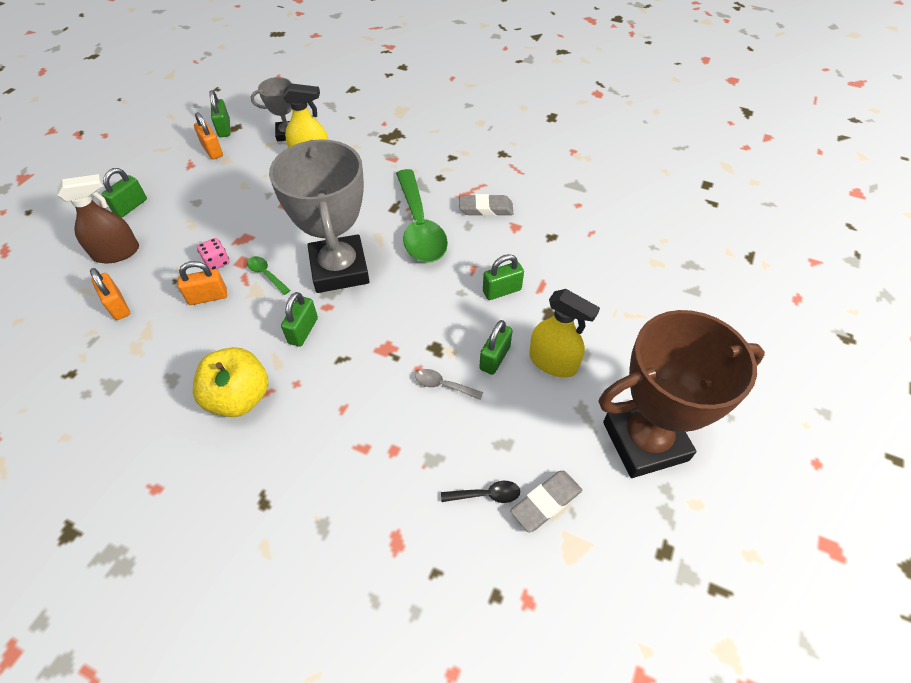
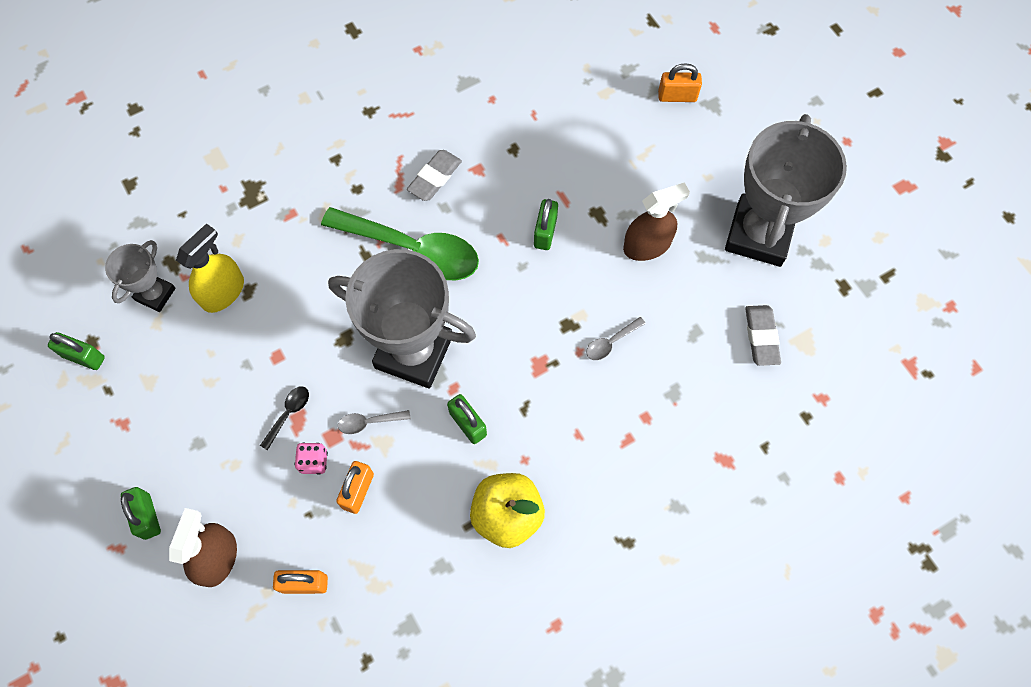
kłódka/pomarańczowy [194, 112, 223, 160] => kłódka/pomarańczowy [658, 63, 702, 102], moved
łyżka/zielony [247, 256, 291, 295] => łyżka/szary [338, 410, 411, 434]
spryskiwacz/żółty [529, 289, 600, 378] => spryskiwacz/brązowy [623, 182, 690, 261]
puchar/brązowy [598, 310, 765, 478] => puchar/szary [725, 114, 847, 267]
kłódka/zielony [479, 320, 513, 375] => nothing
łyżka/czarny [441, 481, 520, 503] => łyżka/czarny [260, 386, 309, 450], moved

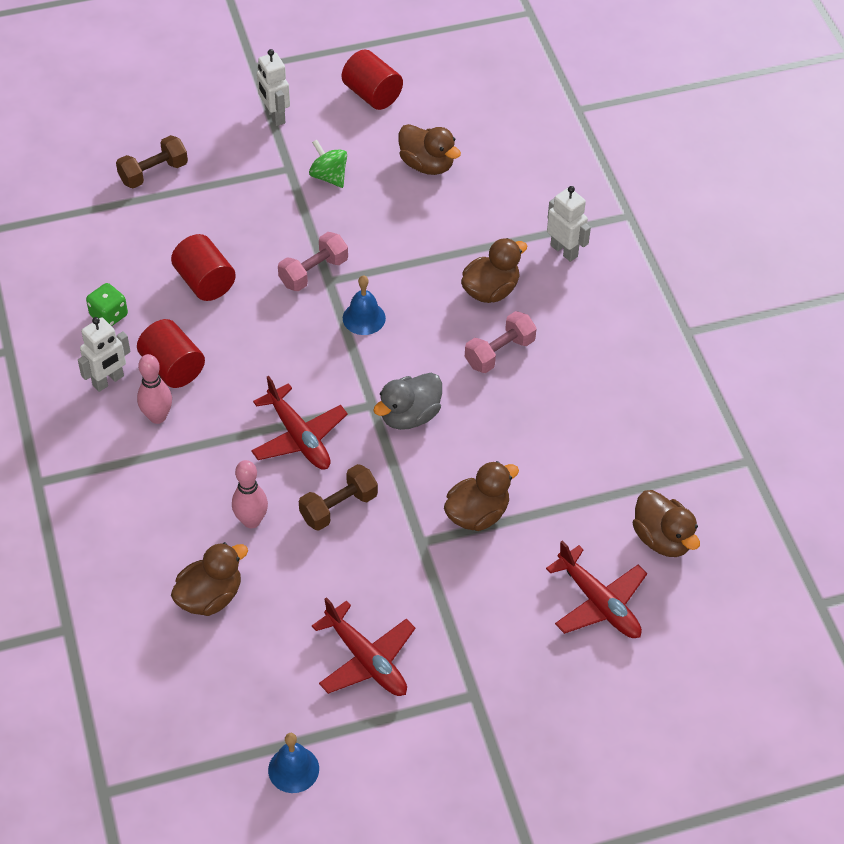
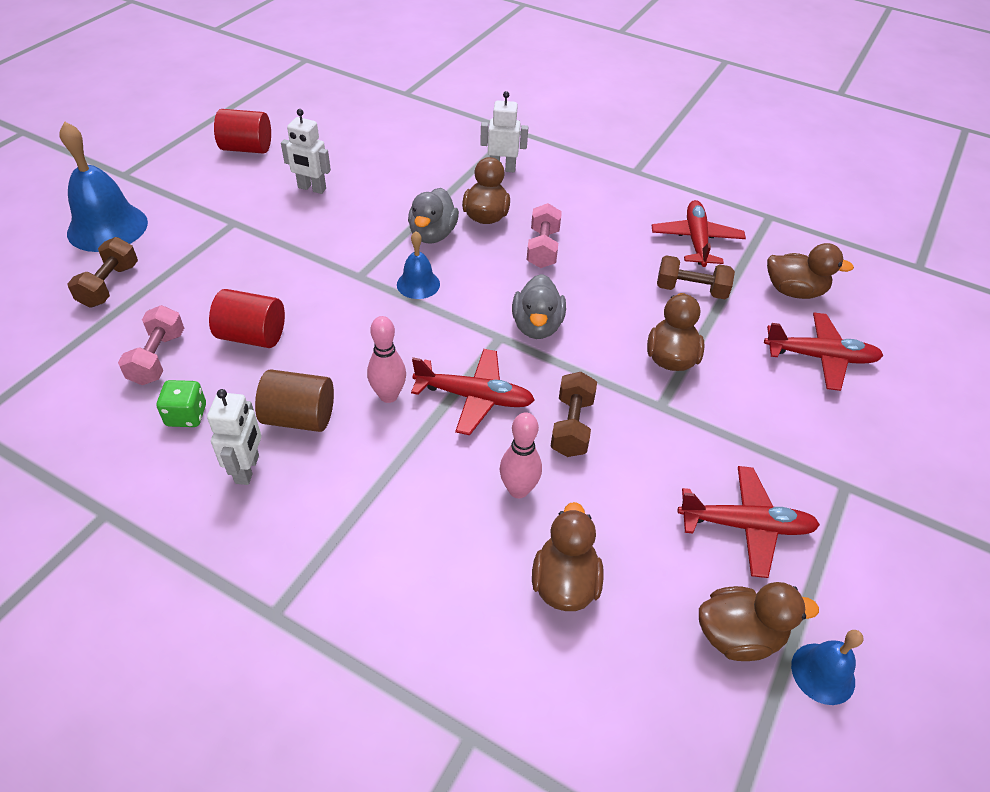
robot/biały [257, 49, 290, 126] => robot/biały [281, 109, 331, 194], moved
kaczka/brązowy [399, 124, 461, 175] => kaczka/brązowy [699, 582, 819, 661], moved
bączek/zielony [309, 140, 347, 188] => nothing
hantel/różowy [278, 232, 348, 291] => hantel/różowy [118, 305, 184, 385], moved
walec/czerwony [137, 319, 205, 388] => walec/brązowy [255, 369, 334, 432]
kręgiel/różowy [137, 354, 172, 424] => kręgiel/różowy [367, 316, 406, 403], moved
nothing => dzwonek/niebieski [60, 122, 148, 252]
nothing => kaczka/szary [408, 188, 459, 243]
nothing => samolot/czerwony [652, 200, 746, 267]
nothing => hantel/brązowy [657, 255, 735, 299]

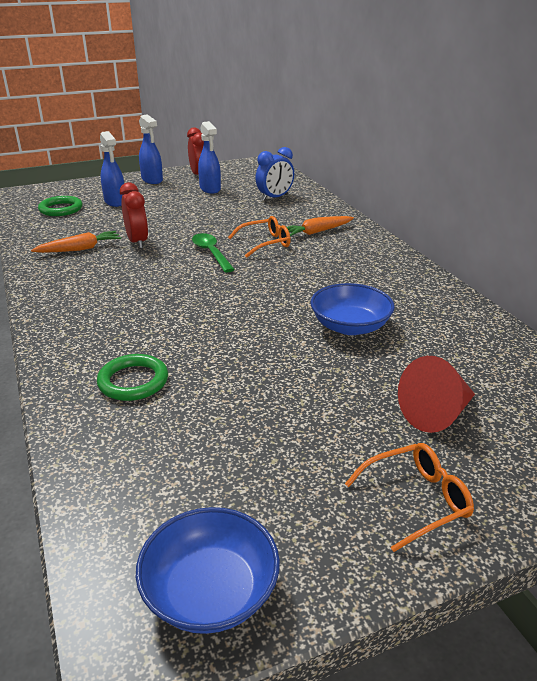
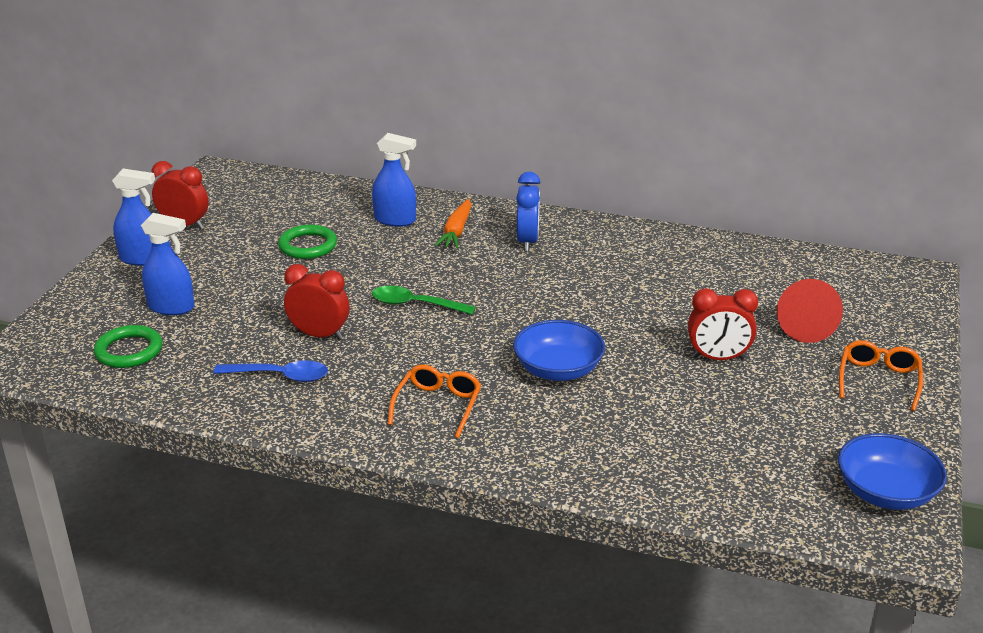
spryskiwacz/niebieski [198, 121, 221, 194] => spryskiwacz/niebieski [372, 133, 416, 227], moved
budzik/niebieski [255, 147, 294, 201] => budzik/niebieski [516, 171, 541, 252], moved
okulary/pomarańczowy [228, 216, 291, 258] => okulary/pomarańczowy [388, 364, 481, 438], moved
marchewka/pomarańczowy [31, 231, 121, 253] => łyżka/niebieski [213, 360, 328, 382]
miska/niebieski [310, 283, 395, 335] => miska/niebieski [513, 320, 605, 381], moved
pierścień/zielony [97, 354, 168, 401] => pierścień/zielony [278, 224, 337, 259], moved
nothing => budzik/czerwony [688, 288, 758, 360]

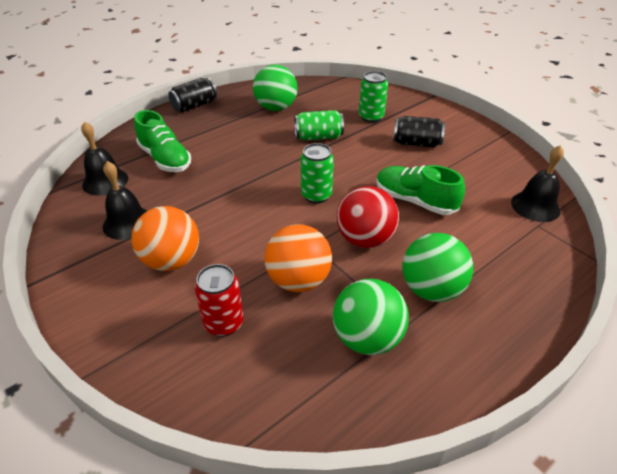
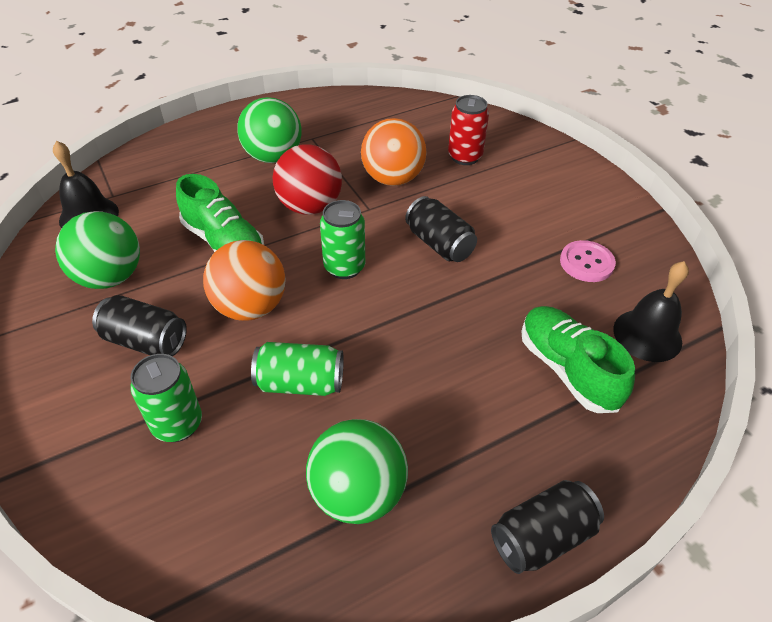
dzwonek/czarny [103, 161, 147, 240] => guzik/różowy [560, 240, 616, 282]
piłka/pomarańczowy [132, 206, 199, 271] => piłka/pomarańczowy [203, 240, 286, 321], moved
piłka/zielony [333, 279, 409, 355] => piłka/zielony [55, 211, 140, 289], moved
nothing => puszka/czarny [405, 196, 477, 262]

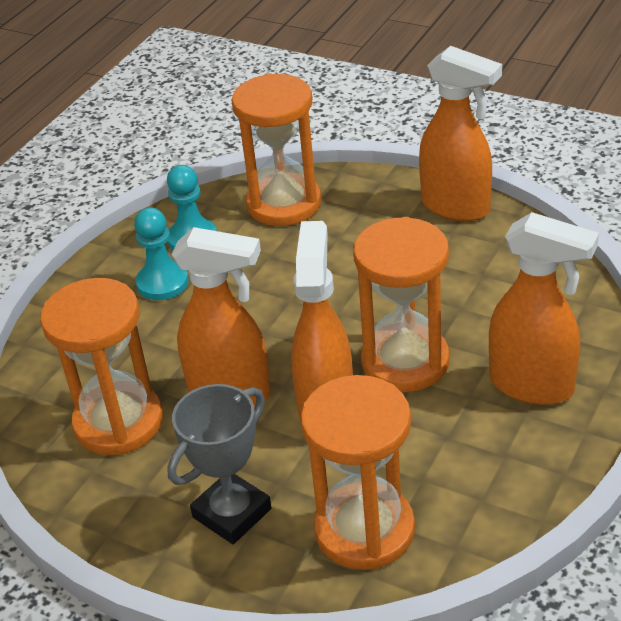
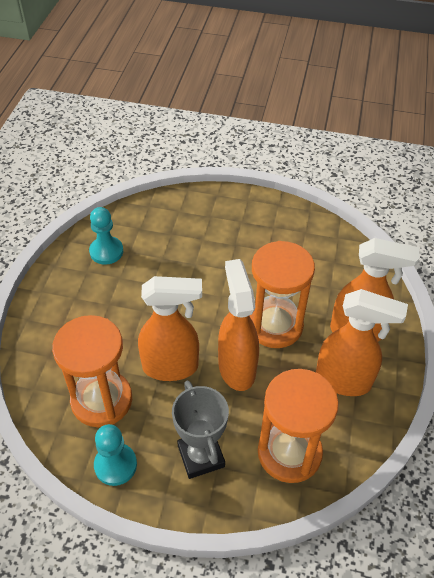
spryskiwacz/pomarańczowy [419, 46, 502, 221] => spryskiwacz/pomarańczowy [316, 289, 408, 396], moved
klepsydra/pomarańczowy [232, 74, 321, 226] => nothing
pionek/turkusowy [134, 207, 189, 300] => pionek/turkusowy [94, 424, 137, 486], moved
puchar/szary [167, 384, 272, 544] => puchar/szary [172, 380, 229, 479], 45 degrees counterclockwise

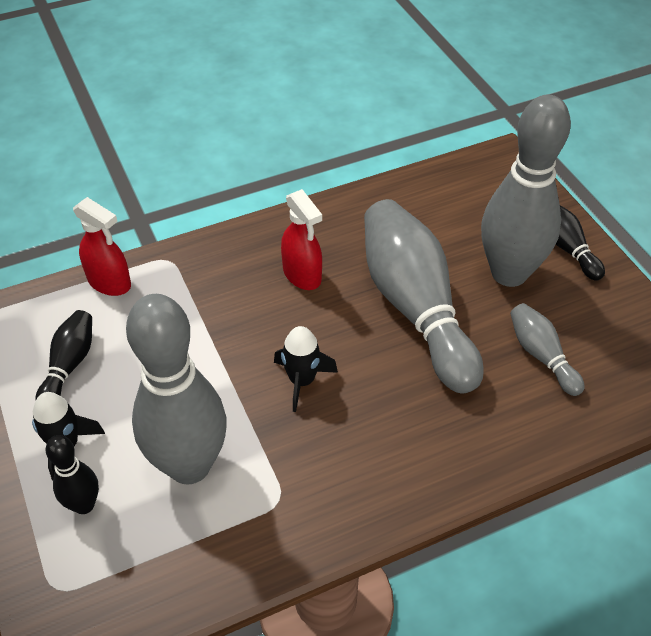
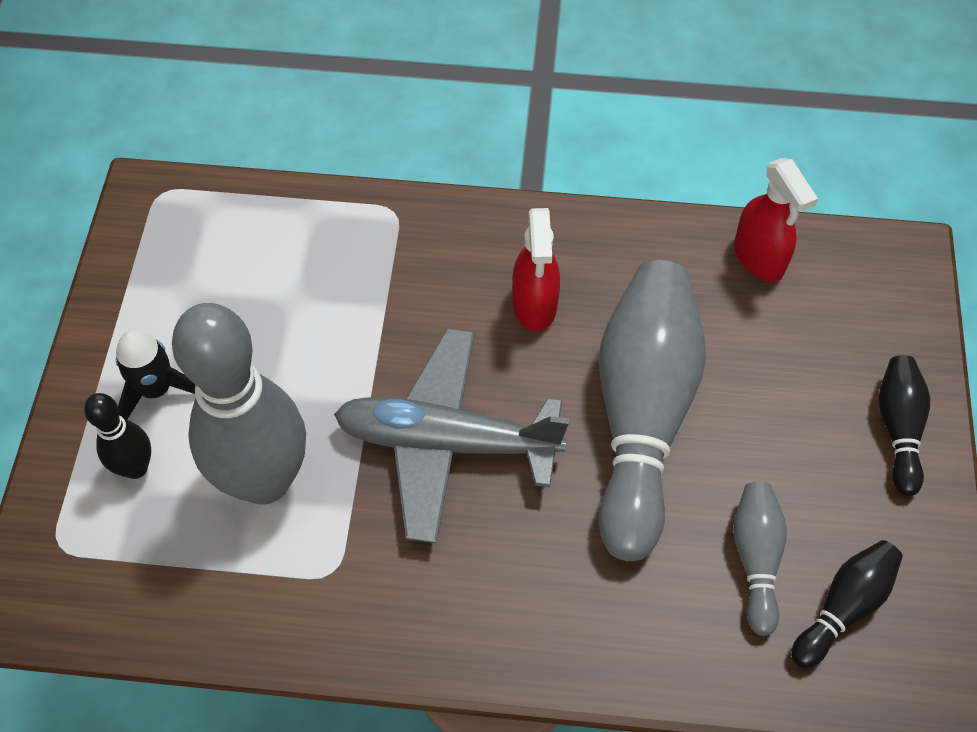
kręgiel/szary [481, 95, 571, 287] => nothing
spryskiwacz/czerwony [73, 197, 131, 296] => spryskiwacz/czerwony [734, 158, 818, 282], moved
kręgiel/czarny [36, 310, 92, 399] => kręgiel/czarny [791, 540, 903, 668], moved
rakieta/czarny [274, 326, 338, 412] => samolot/szary [334, 328, 569, 543]

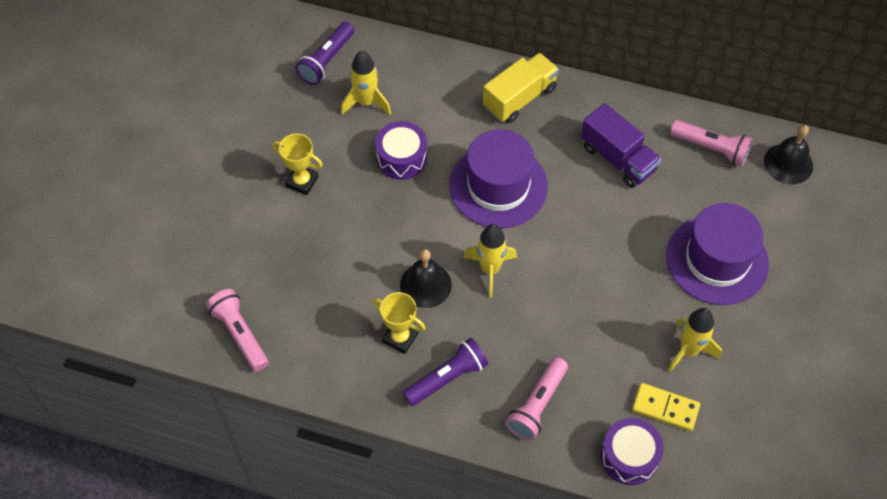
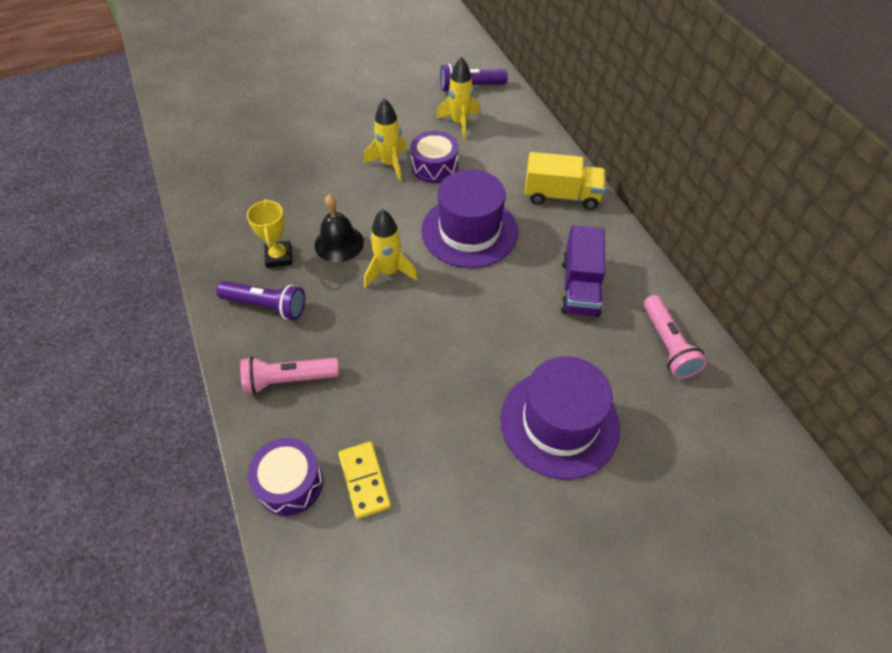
dzwonek/czarny [764, 125, 813, 184] => nothing
puchar/żółty [272, 133, 323, 195] => nothing
latarka/różowy [206, 289, 269, 371] => nothing
rakieta/żółty [668, 308, 722, 372] => rakieta/żółty [364, 98, 407, 182], moved

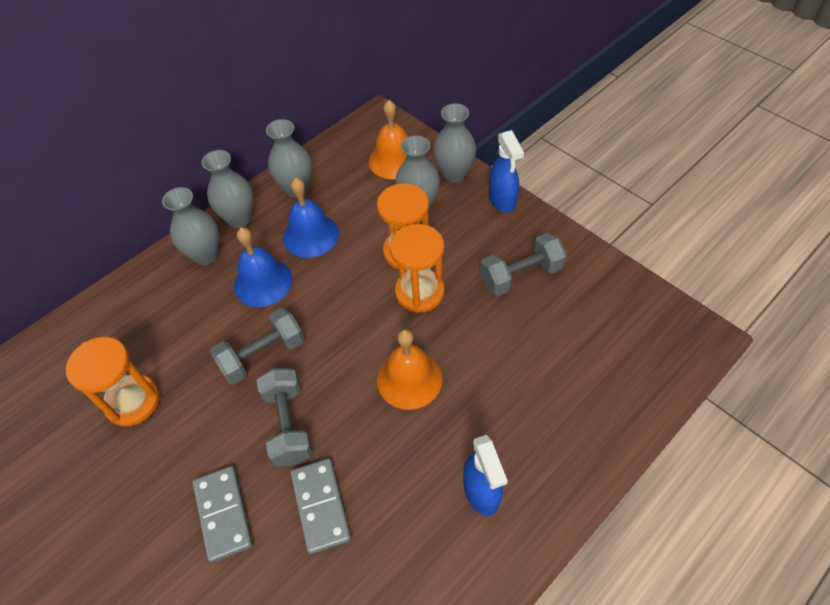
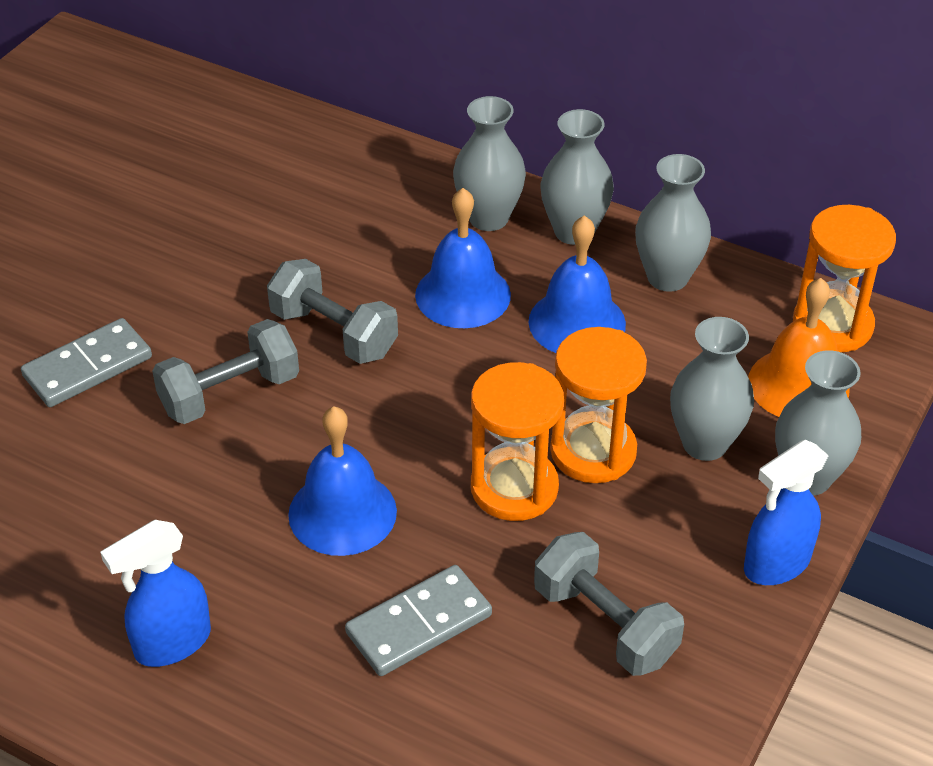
dzwonek/pomarańczowy [377, 329, 442, 410] => dzwonek/niebieski [288, 406, 397, 556]
klepsydra/pomarańczowy [66, 337, 160, 427] => klepsydra/pomarańczowy [793, 205, 896, 352], moved
kostka domina/szary [290, 458, 351, 554] => kostka domina/szary [345, 565, 492, 676], moved

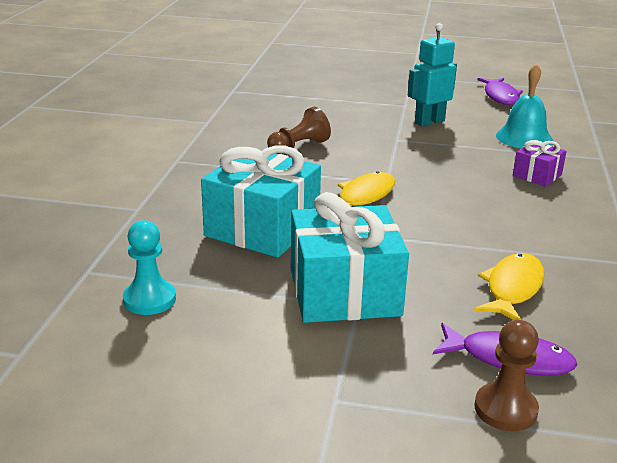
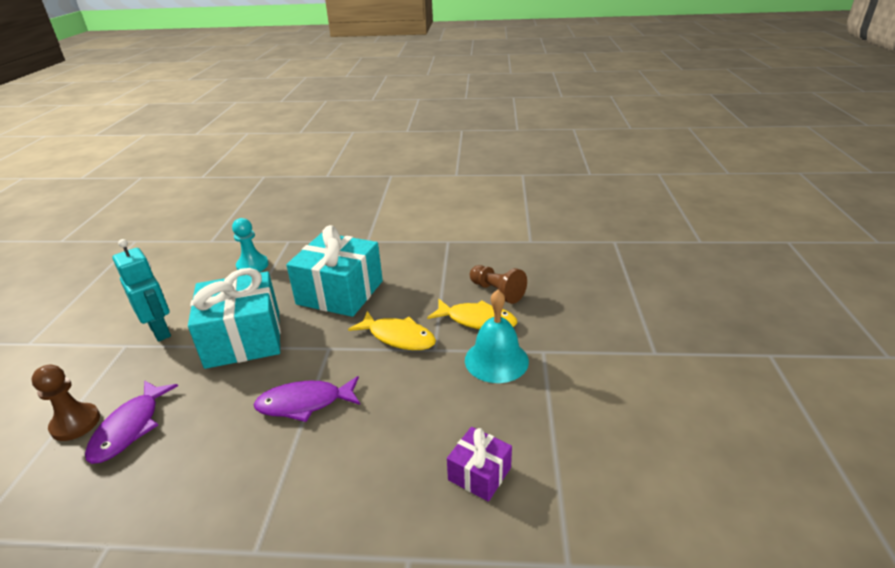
robot/turkusowy [408, 23, 457, 126] => robot/turkusowy [112, 239, 171, 341], moved
dzwonek/turkusowy [496, 64, 553, 149] => dzwonek/turkusowy [465, 290, 529, 383], moved
ryba/fioletowy [478, 78, 523, 105] => ryba/fioletowy [254, 376, 360, 422], moved
ryba/żółty [474, 253, 545, 320] => ryba/żółty [427, 299, 517, 329], moved

